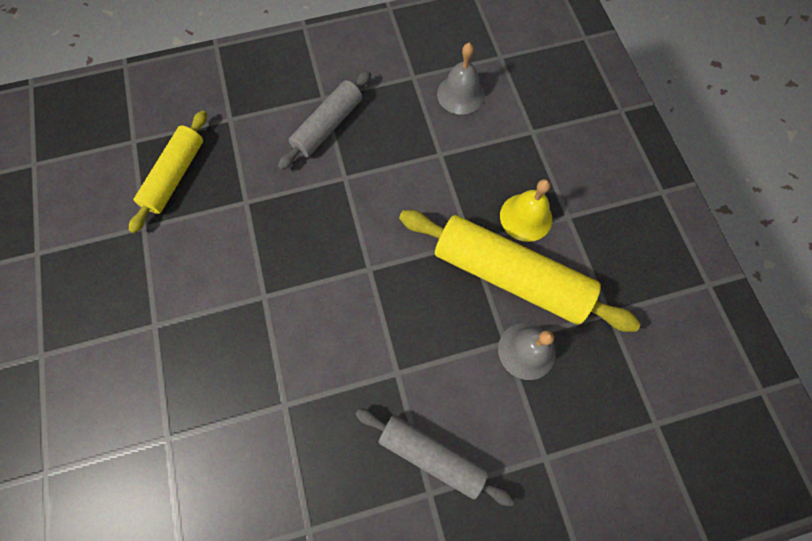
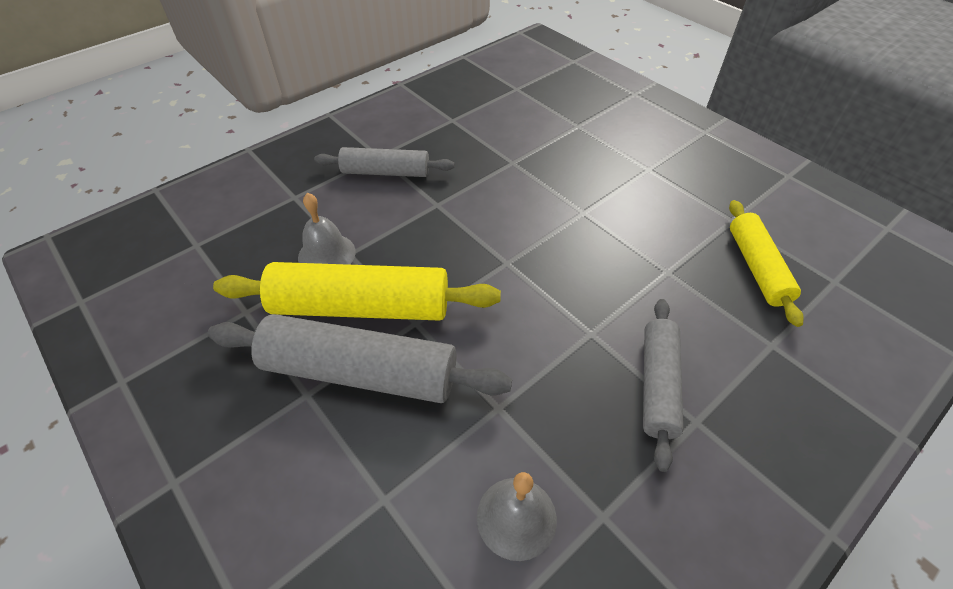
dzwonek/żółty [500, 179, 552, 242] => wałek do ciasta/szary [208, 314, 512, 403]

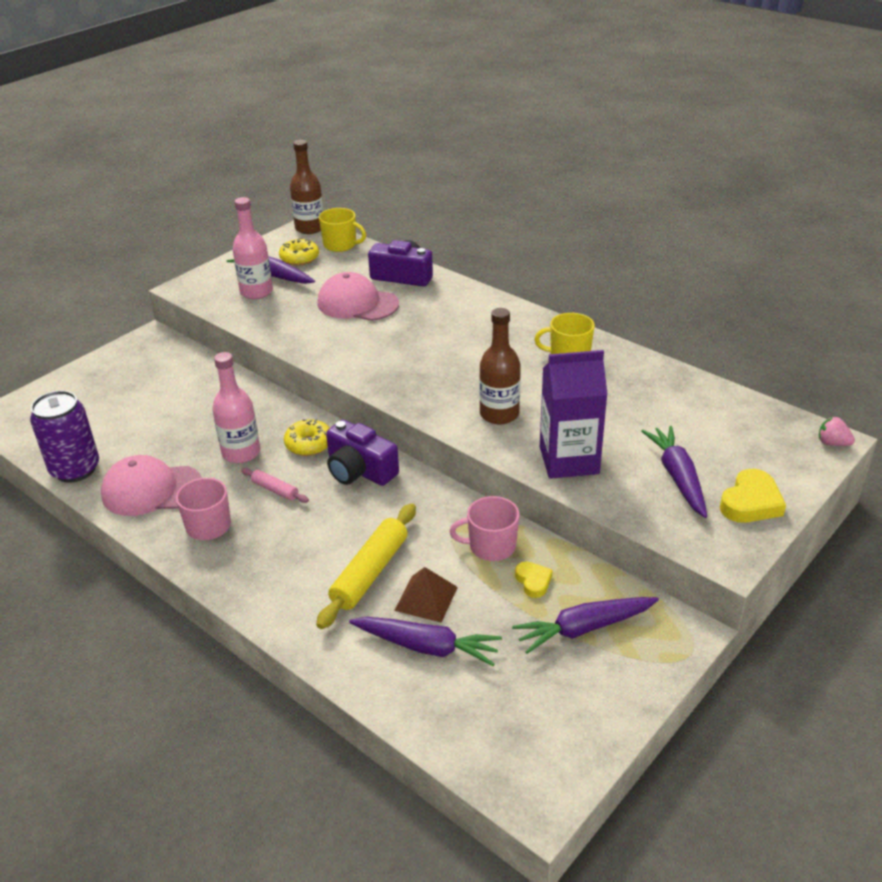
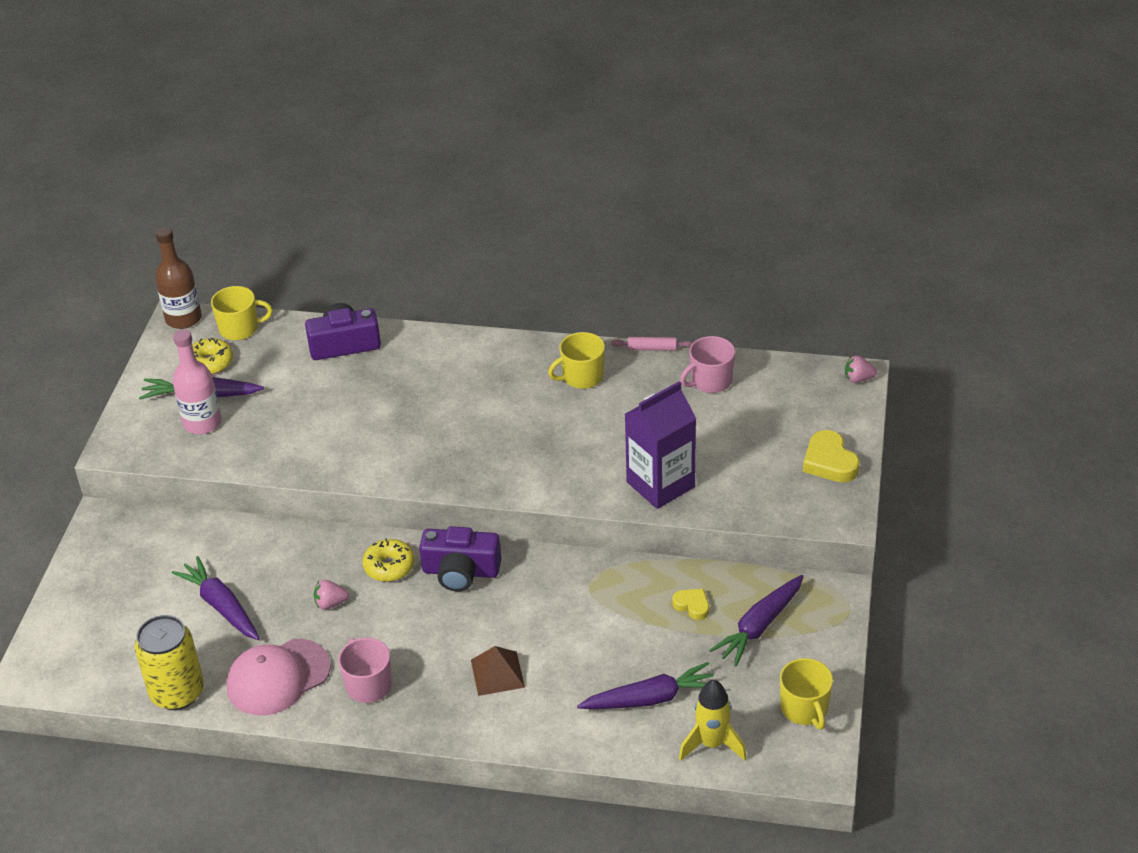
czapka/różowy [317, 272, 399, 321] => nothing
butelka/brązowy [479, 308, 521, 424] => nothing
butelka/różowy [212, 352, 260, 463] => truskawka/różowy [314, 580, 349, 610]
puszka/fioletowy [30, 390, 99, 483] => puszka/żółty [135, 615, 204, 710]
marchewka/fioletowy [642, 426, 707, 518] => marchewka/fioletowy [172, 556, 260, 640], moved
wałek do ciasta/różowy [241, 468, 309, 503] => wałek do ciasta/różowy [611, 337, 693, 351], moved
serce/żółty [720, 469, 786, 523] => serce/żółty [803, 430, 860, 483], 150 degrees clockwise
kubek/różowy [450, 496, 519, 561] => kubek/różowy [680, 336, 735, 393], moved
wałek do ciasta/żółty [316, 503, 416, 629] => nothing
piramida/brązowy [394, 567, 458, 623] => piramida/brązowy [471, 646, 525, 696], moved
nothing => kubek/żółty [780, 658, 833, 730]
nothing => rakieta/żółty [679, 680, 747, 761]

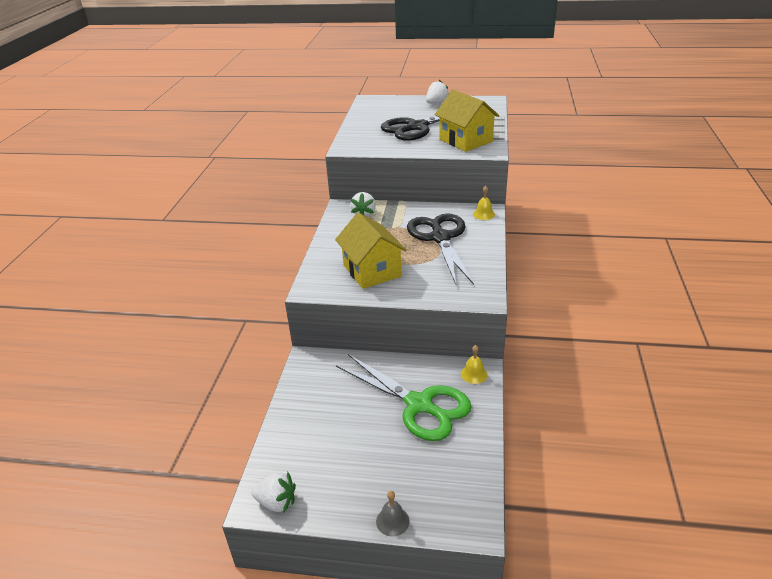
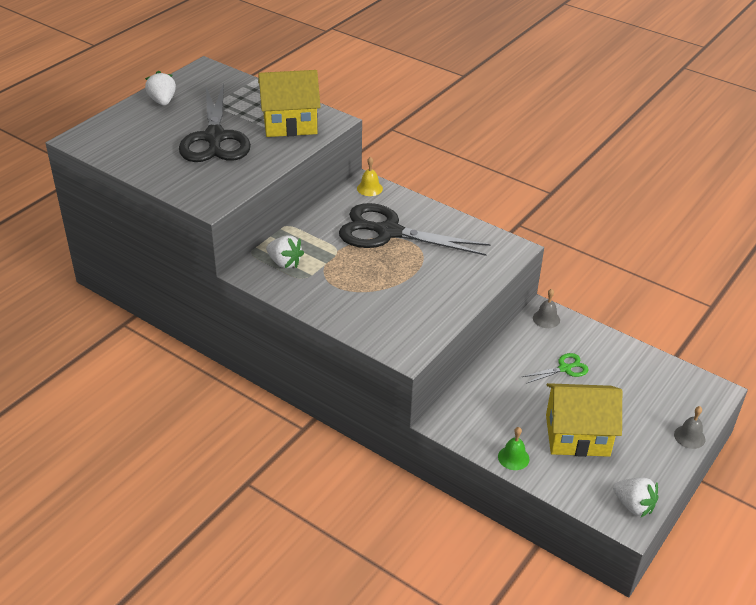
domek/żółty [335, 212, 407, 289] => domek/żółty [546, 383, 622, 457], moved
dzwonek/żółty [461, 345, 488, 384] => dzwonek/szary [533, 289, 560, 328]
nożyczki/zielony [336, 354, 472, 441] => nożyczki/zielony [522, 353, 589, 384], x0.44
truskawka/biały [251, 472, 296, 512] => truskawka/biały [613, 478, 659, 517], 90 degrees clockwise
nothing => dzwonek/zielony [498, 427, 530, 470]

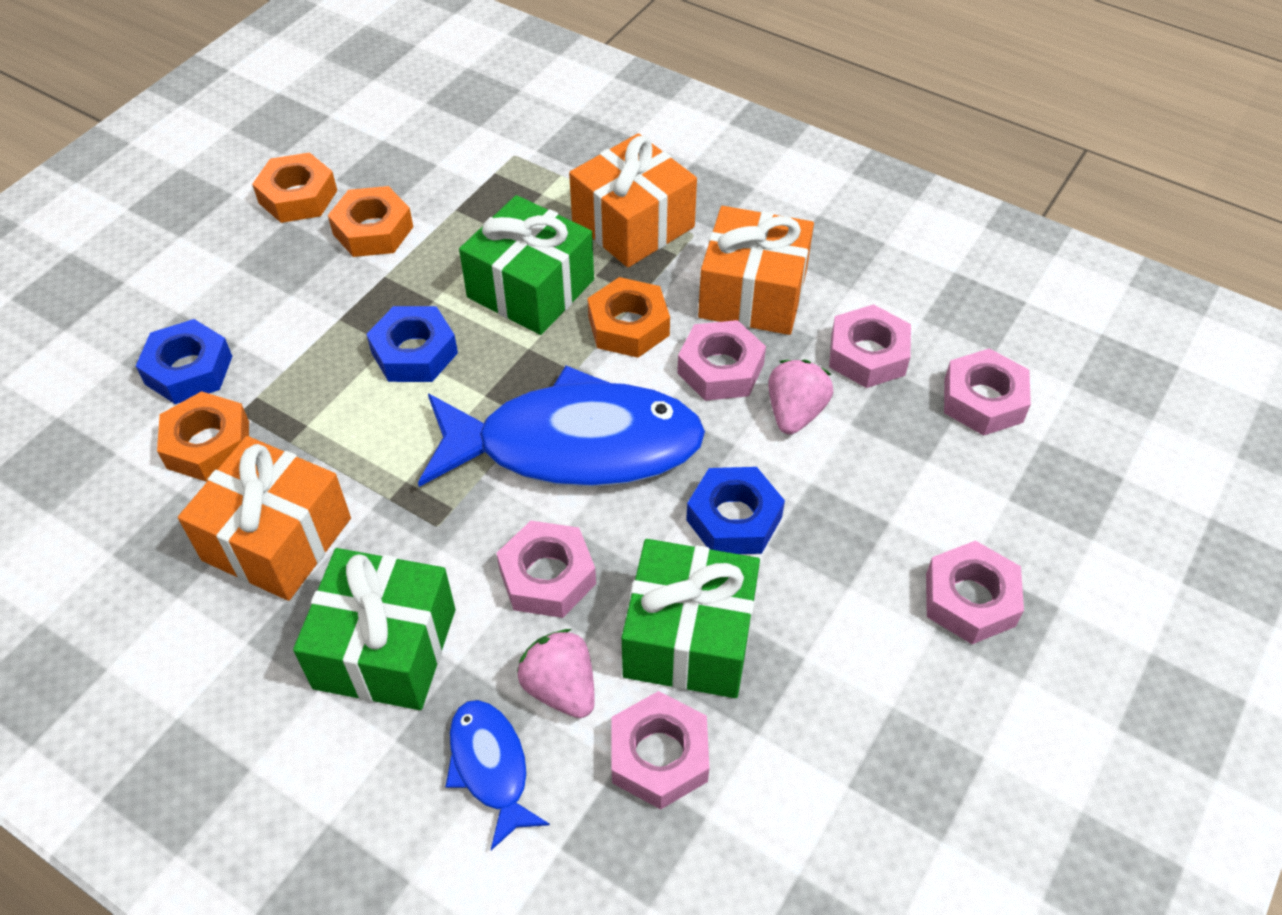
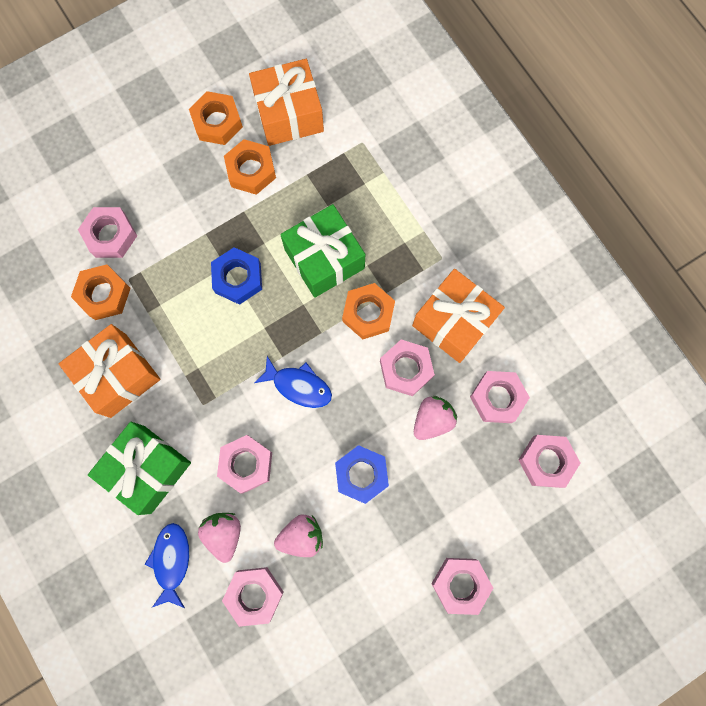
prezent/pomarańczowy [569, 133, 697, 267] => prezent/pomarańczowy [249, 59, 324, 146], moved
nakrętka/niebieski [136, 319, 232, 404] => nakrętka/różowy [78, 207, 137, 258]
ryba/niebieski [418, 366, 705, 487] => ryba/niebieski [254, 356, 332, 408], x0.46
prezent/zielony [622, 539, 760, 698] => truskawka/różowy [274, 515, 323, 557]

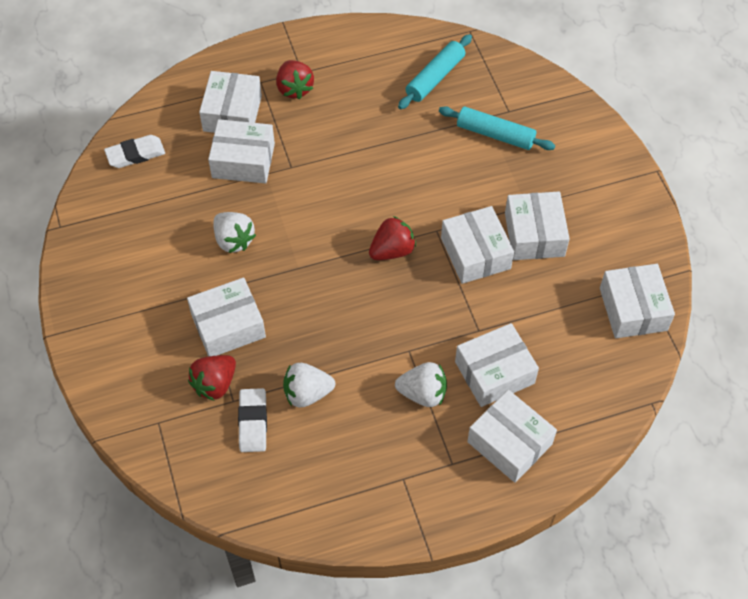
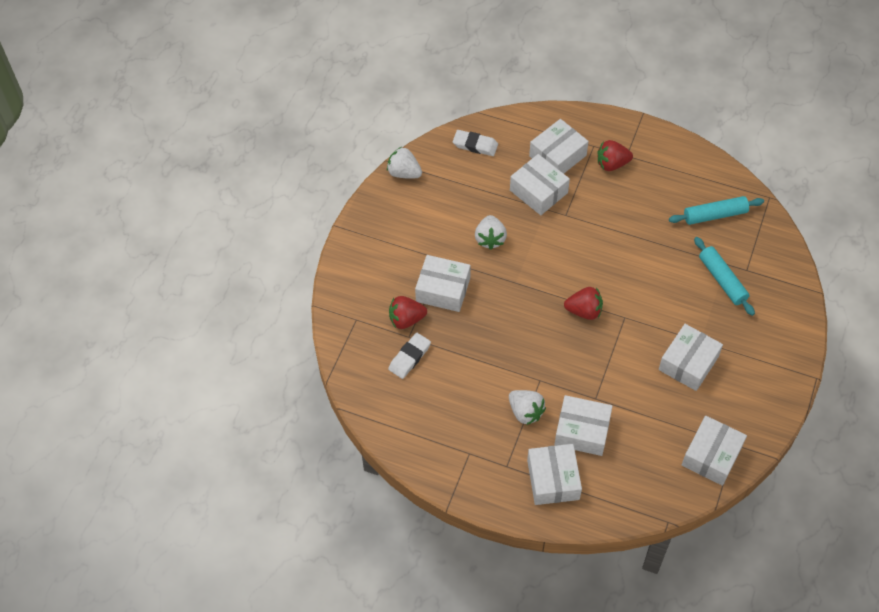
truskawka/czerwony [276, 60, 314, 100] => truskawka/czerwony [598, 140, 633, 171], 60 degrees clockwise
pudełko/biały [441, 206, 514, 284] => nothing
truskawka/biały [283, 363, 335, 407] => truskawka/biały [387, 147, 422, 179], moved

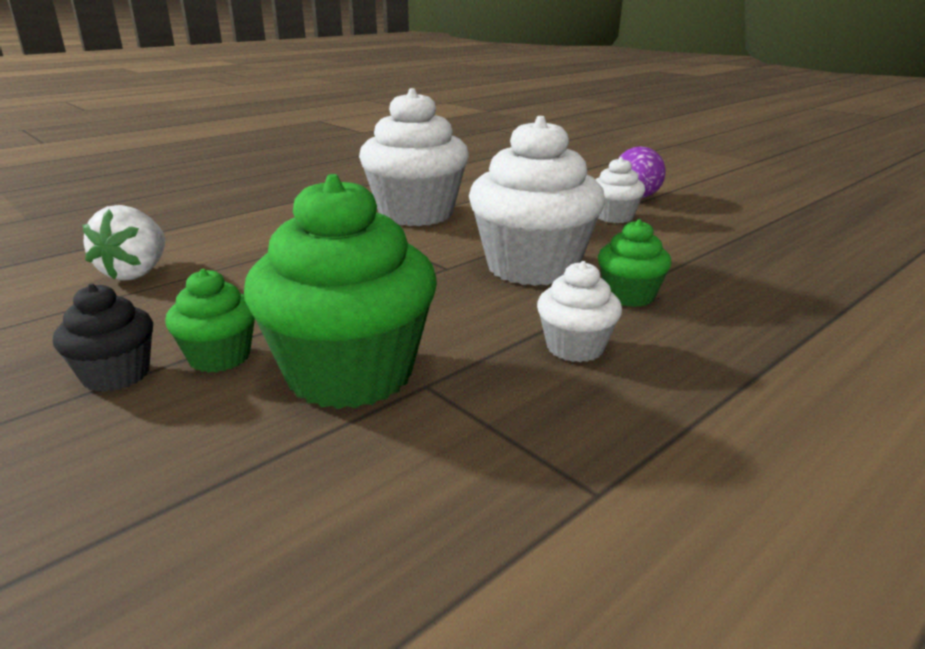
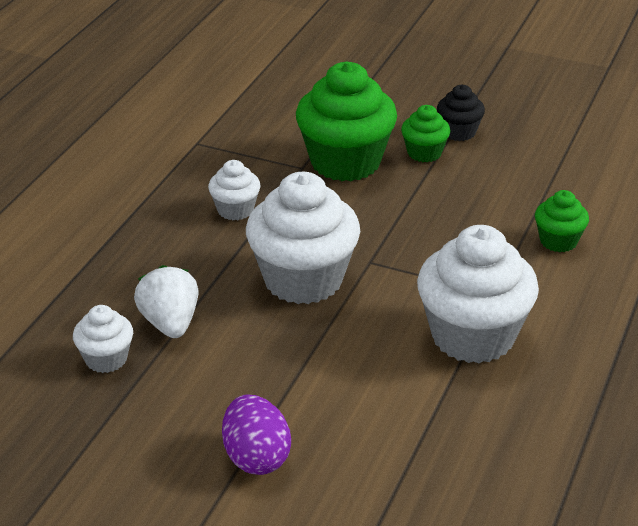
muffinka/biały [595, 157, 645, 223] => muffinka/biały [73, 305, 133, 373], moved
truskawka/biały [82, 205, 165, 281] => truskawka/biały [134, 265, 199, 338], moved
muffinka/zielony [598, 219, 672, 307] => muffinka/zielony [535, 190, 589, 252], moved

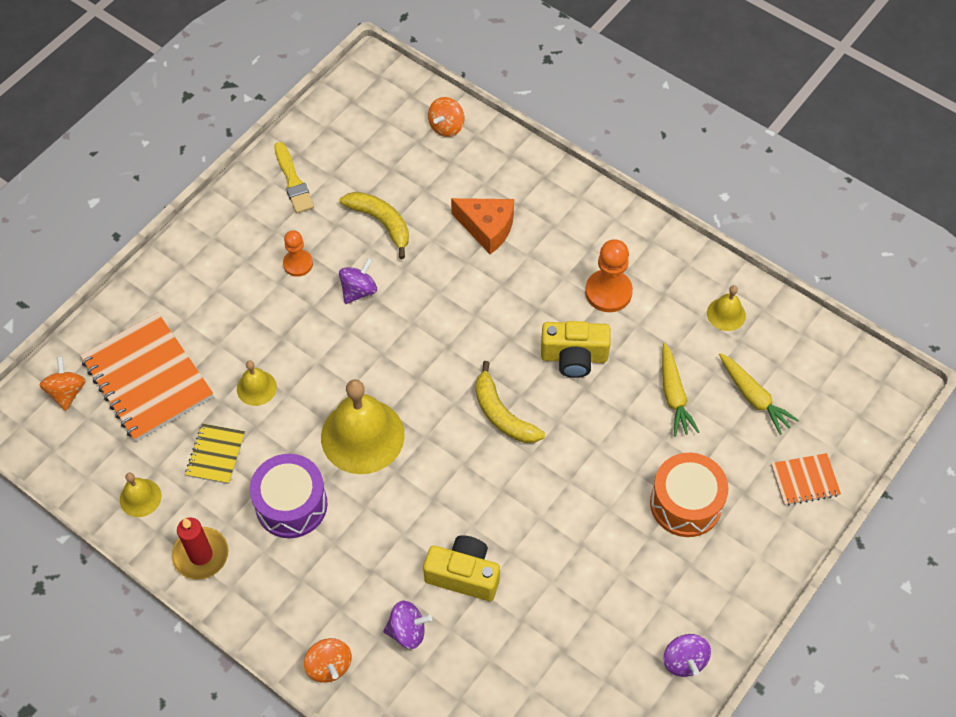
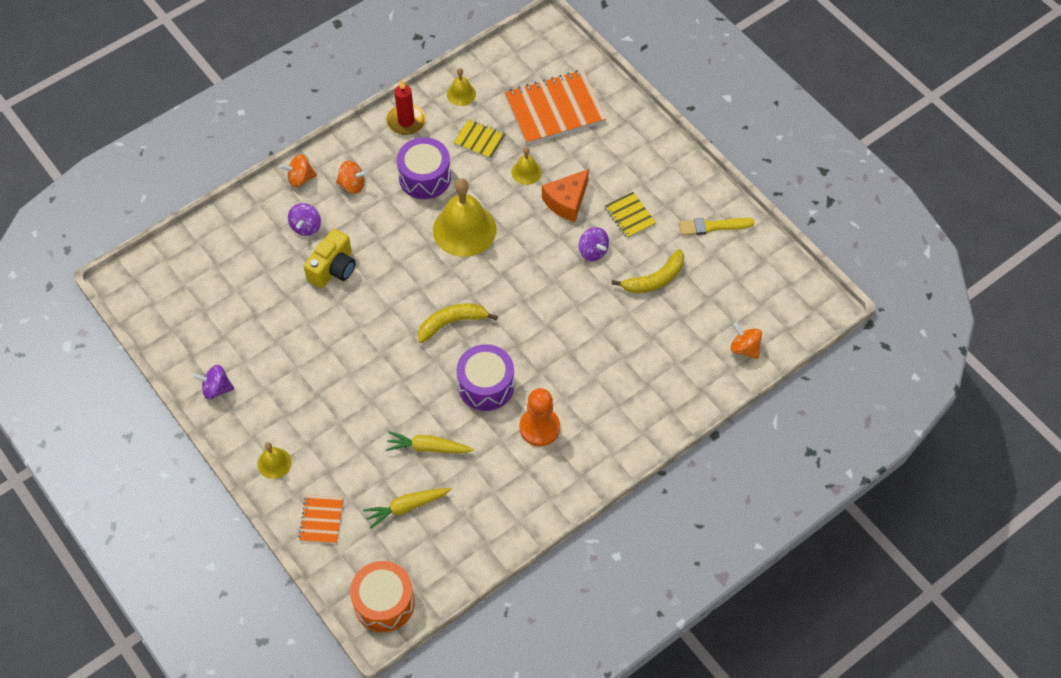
ser/pomarańczowy [451, 198, 514, 254] => ser/pomarańczowy [542, 169, 589, 222], moved
pionek/pomarańczowy [283, 230, 313, 277] => zeszyt/żółty [605, 192, 656, 238]
dzwonek/żółty [707, 285, 746, 331] => dzwonek/żółty [258, 442, 291, 479], moved
aparat fotograficzny/żółty [541, 321, 611, 378] => bęben/fioletowy [457, 344, 514, 411]
bączek/pomarańczowy [39, 356, 86, 411] => bączek/pomarańczowy [336, 161, 368, 194], moved
bęben/pomarańczowy [650, 453, 729, 537] => bęben/pomarańczowy [350, 561, 415, 632], moved

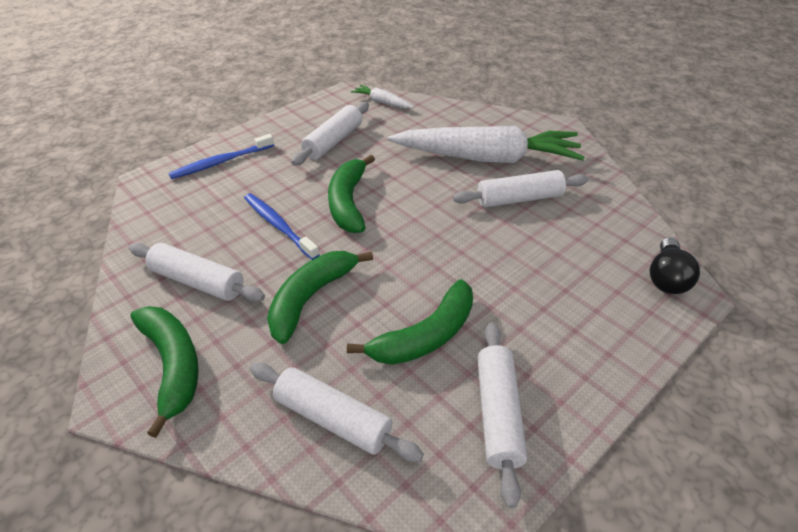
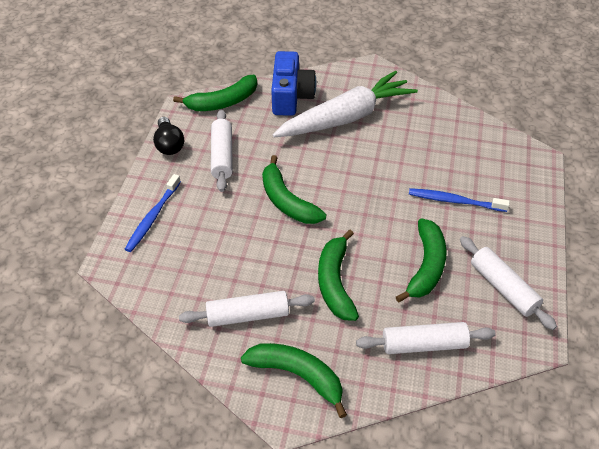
marchewka/biały [351, 85, 414, 109] => banan/zielony [173, 75, 257, 111]
wałek do ciasta/biały [452, 170, 588, 207] => nothing
szczoteczka do zębów/niebieski [244, 193, 320, 260] => szczoteczka do zębów/niebieski [409, 188, 510, 212], moved
żarówka/czarny [650, 237, 700, 294] => żarówka/czarny [153, 117, 184, 155], moved
nothing => aparat fotograficzny/niebieski [271, 51, 317, 116]

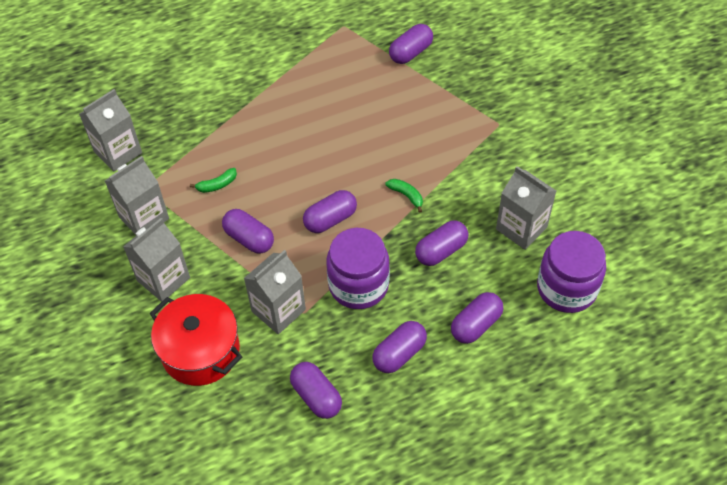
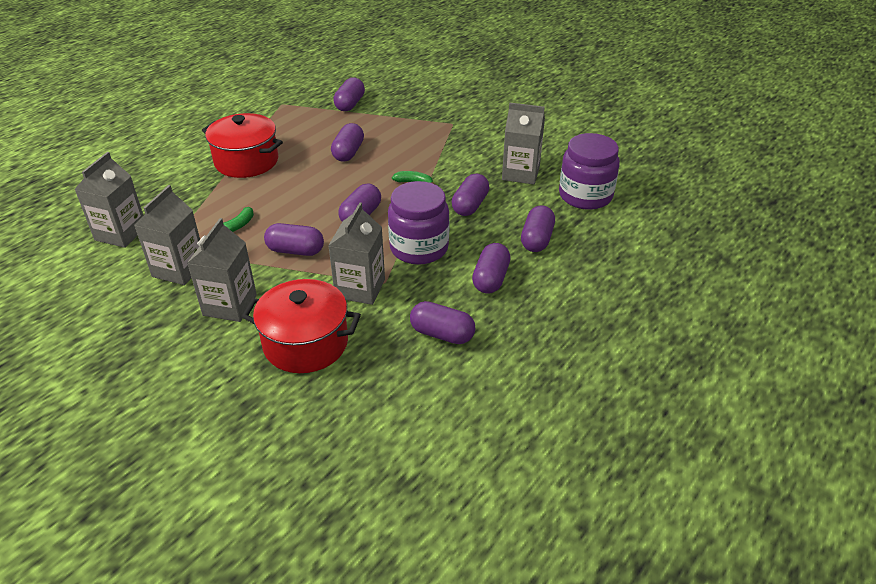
nothing => garnek/czerwony [202, 113, 283, 178]
nothing => kapsułka/fioletowy [331, 123, 364, 162]

